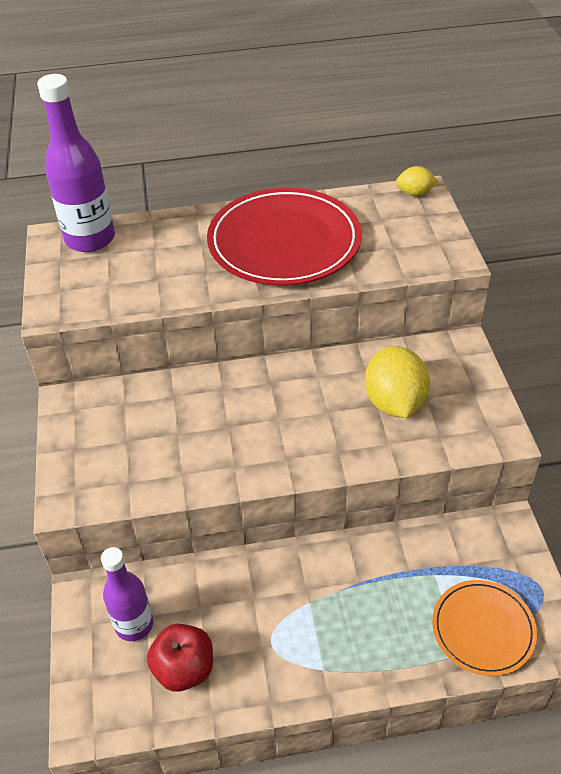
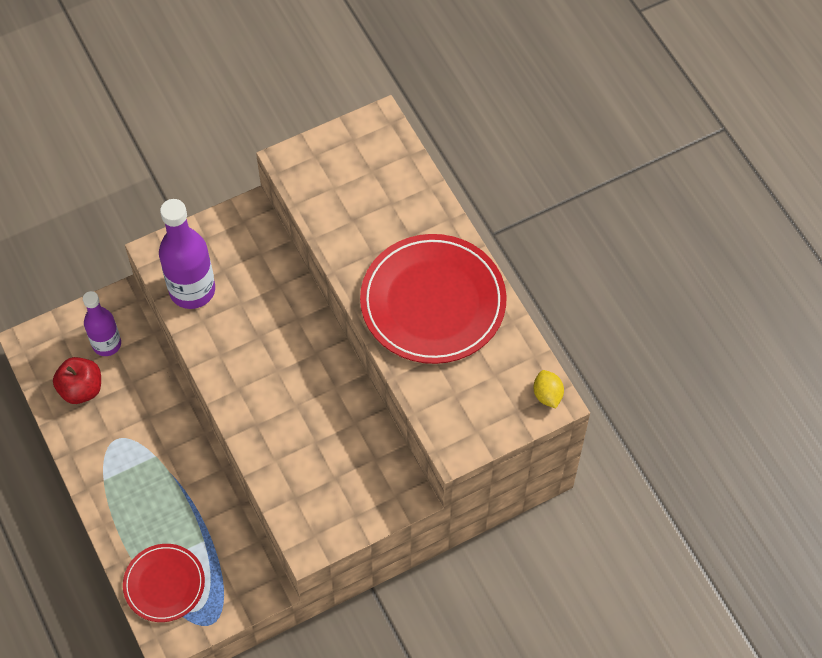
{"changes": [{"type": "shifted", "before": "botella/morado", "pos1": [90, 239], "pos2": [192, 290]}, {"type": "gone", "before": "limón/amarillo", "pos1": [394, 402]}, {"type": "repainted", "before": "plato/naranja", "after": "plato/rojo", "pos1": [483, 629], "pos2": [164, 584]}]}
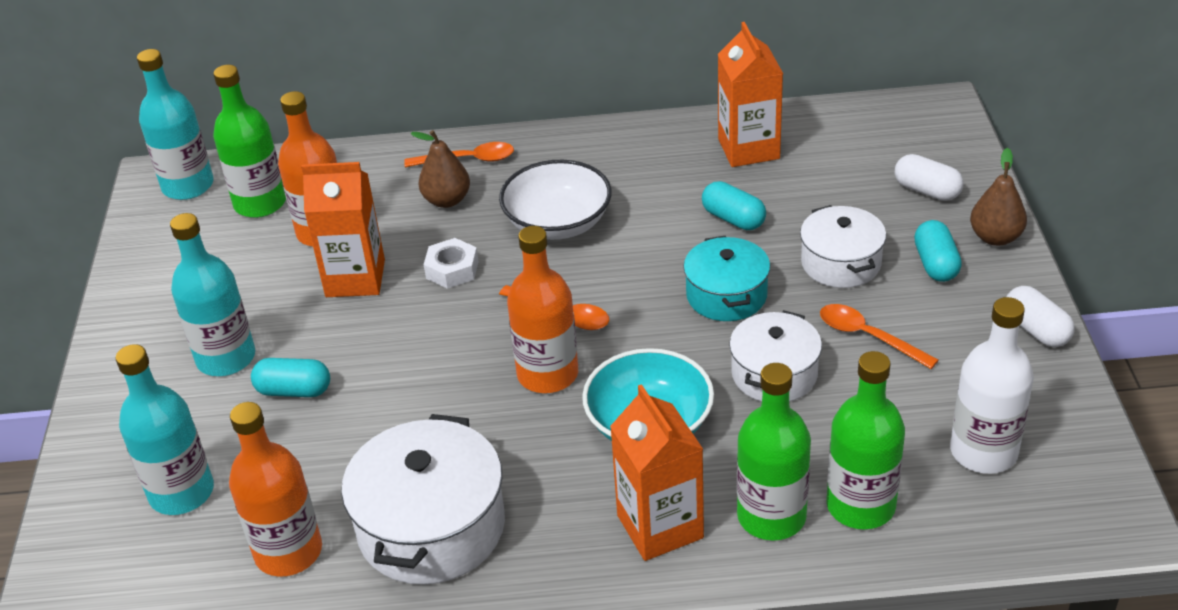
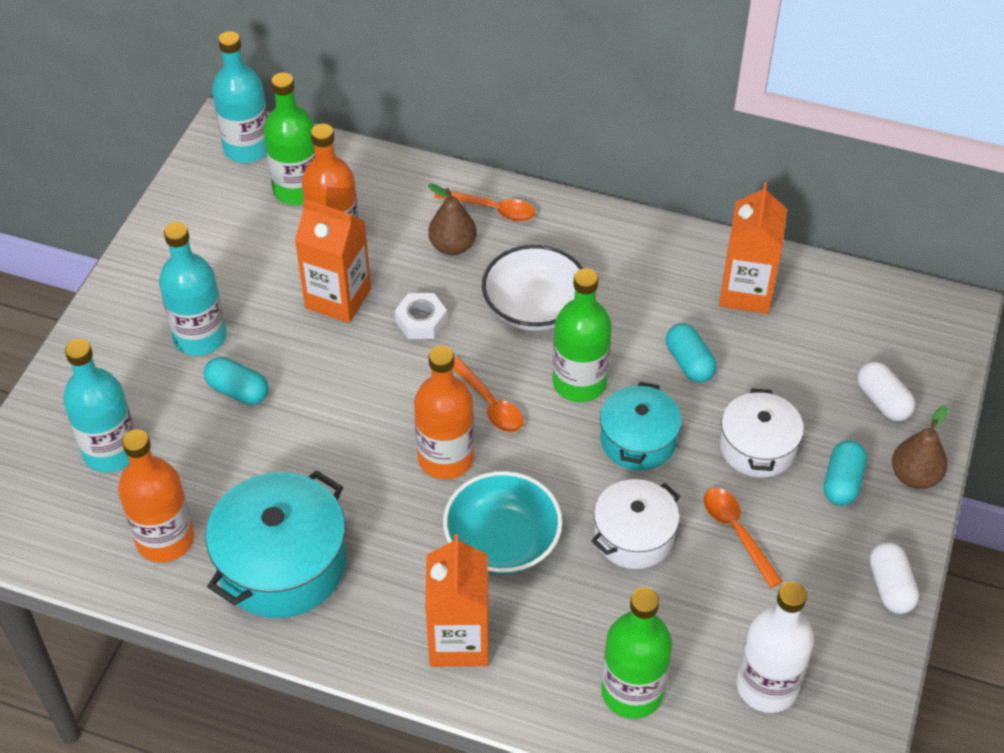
{"changes": [{"type": "shifted", "before": "botella/verde", "pos1": [771, 516], "pos2": [579, 383]}, {"type": "repainted", "before": "olla/blanco", "after": "olla/turquesa", "pos1": [431, 527], "pos2": [282, 564]}]}
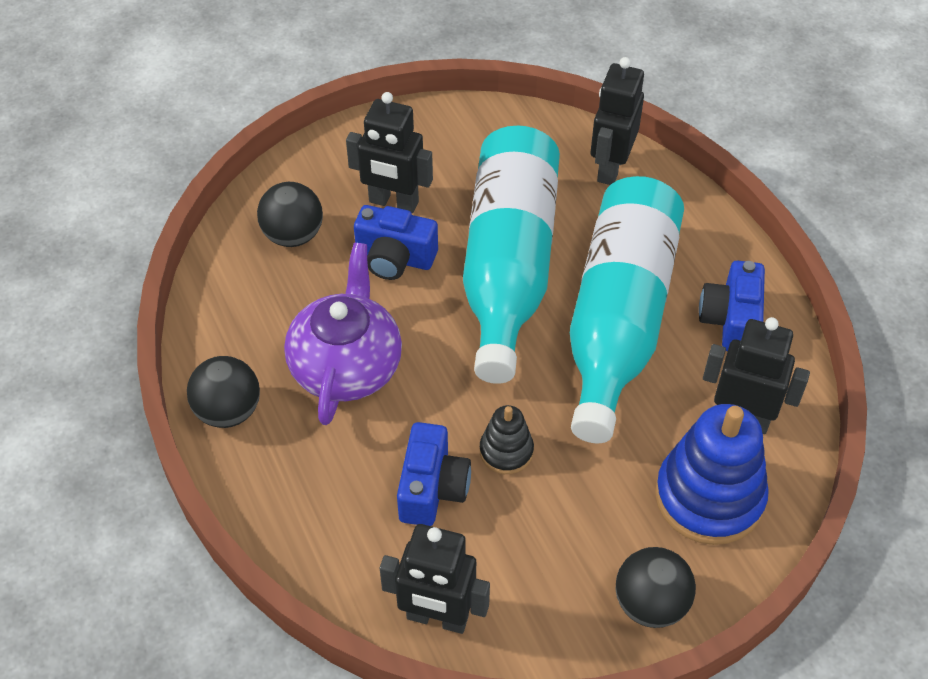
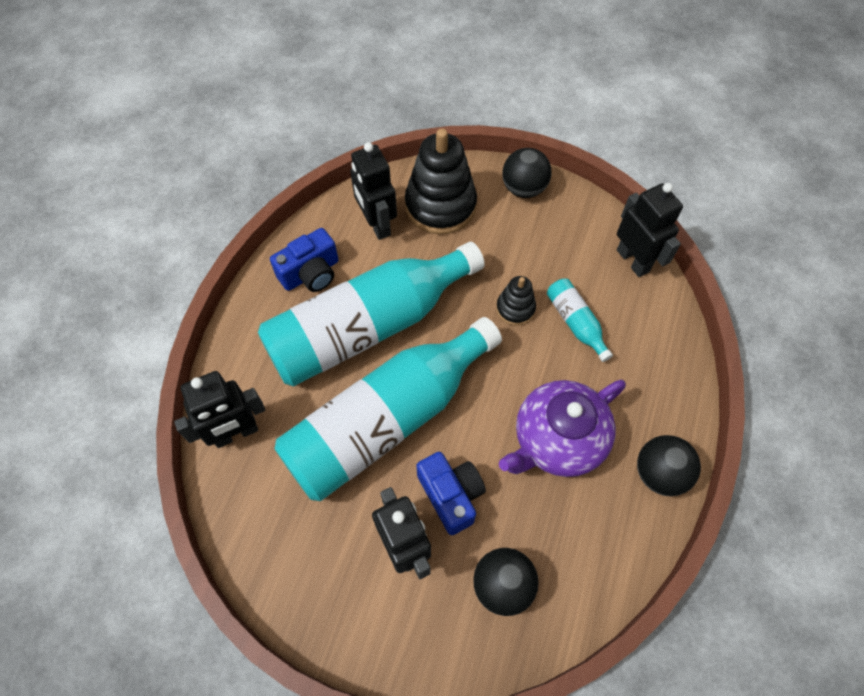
{"changes": [{"type": "repainted", "before": "juguete apilable/azul", "after": "juguete apilable/negro", "pos1": [709, 497], "pos2": [440, 206]}, {"type": "swapped", "before": "cámara/azul", "after": "botella/turquesa", "pos1": [432, 488], "pos2": [575, 322]}]}
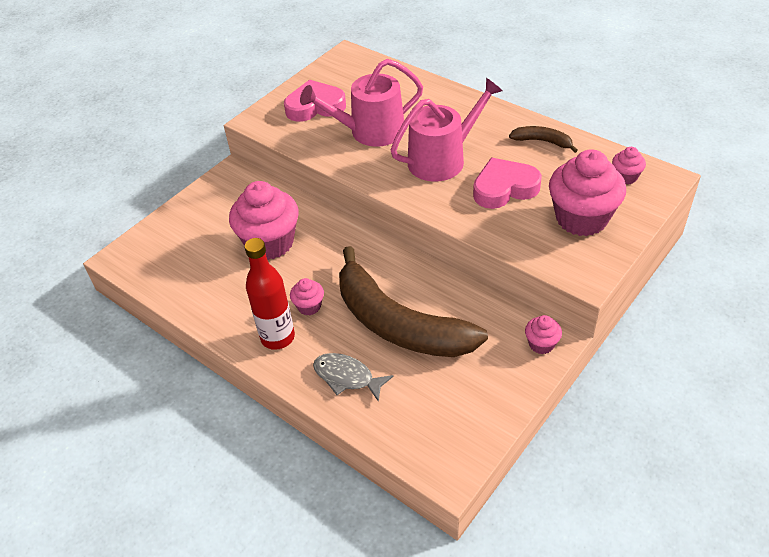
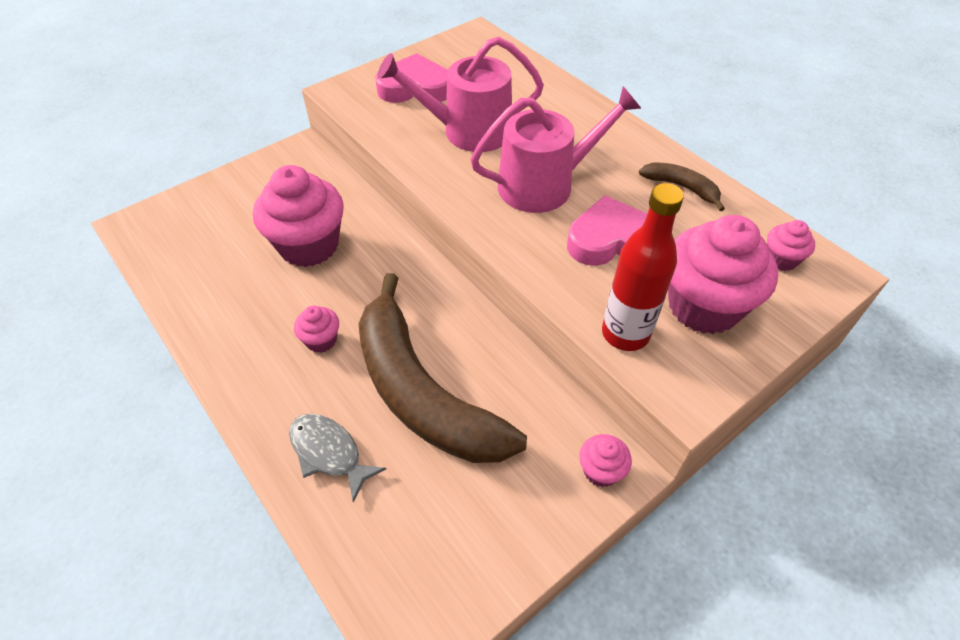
{"changes": [{"type": "shifted", "before": "botella/rojo", "pos1": [277, 337], "pos2": [625, 333]}]}
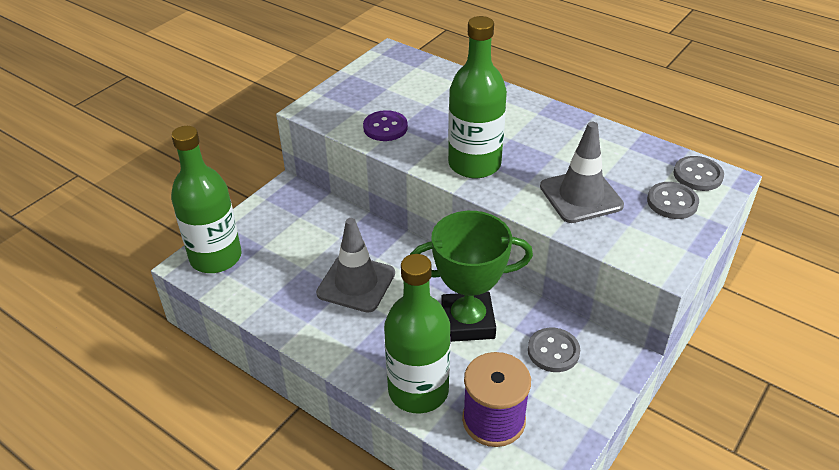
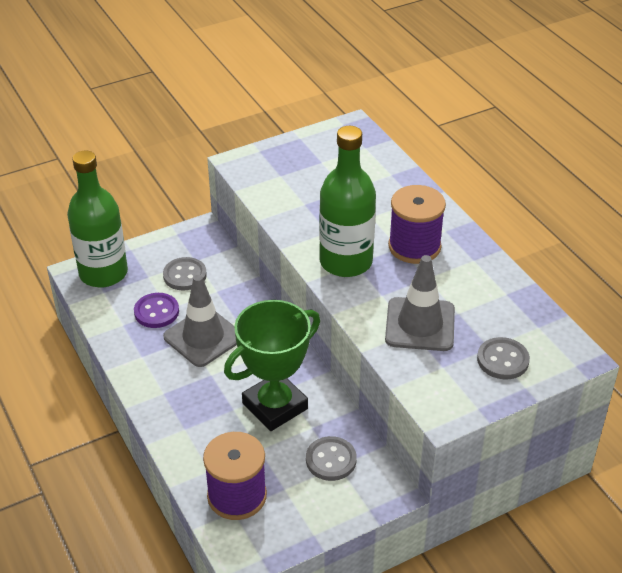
{"changes": [{"type": "shifted", "before": "botón/morado", "pos1": [385, 127], "pos2": [156, 312]}, {"type": "shifted", "before": "botón/gris", "pos1": [698, 175], "pos2": [185, 275]}, {"type": "rotated", "before": "trofeo/verde", "pos1": [467, 321], "pos2": [275, 406], "turn": -60}, {"type": "gone", "before": "botella/verde", "pos1": [418, 390]}, {"type": "new", "after": "carrete/morado", "pos2": [414, 246]}]}
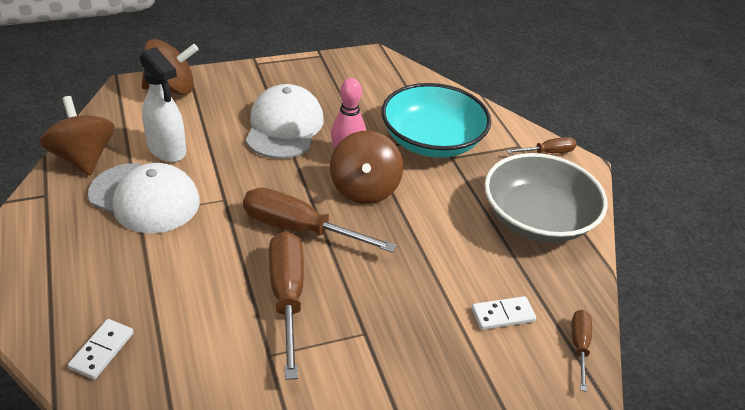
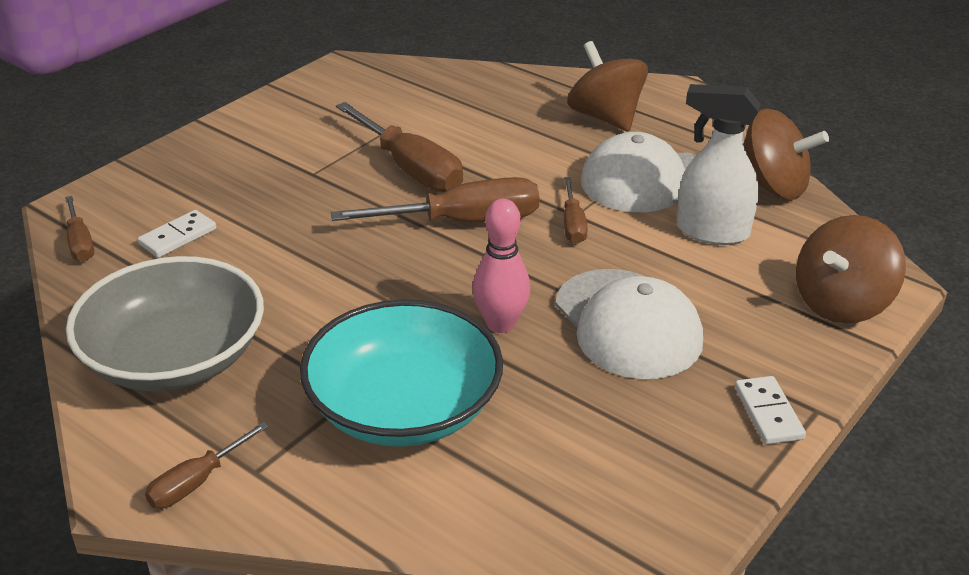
{"changes": [{"type": "shifted", "before": "peonza/marrón", "pos1": [364, 189], "pos2": [605, 117]}, {"type": "shifted", "before": "ficha de dominó/blanco", "pos1": [102, 350], "pos2": [768, 413]}, {"type": "new", "after": "destornillador/marrón", "pos2": [573, 225]}]}
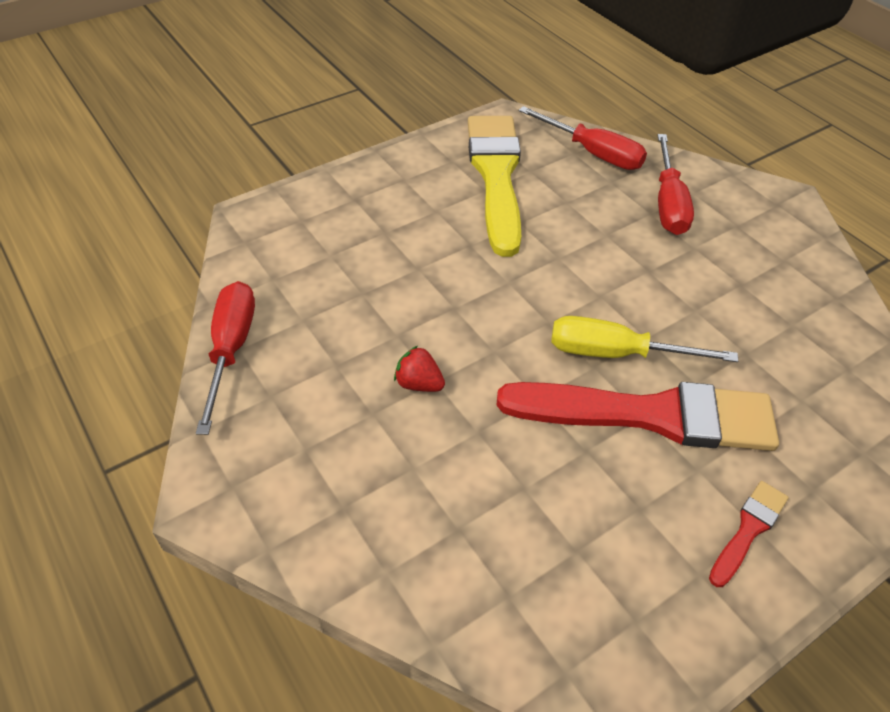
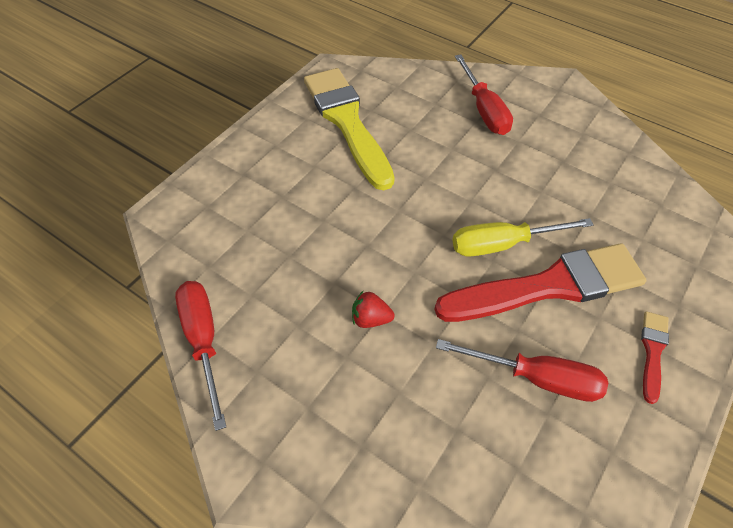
{"changes": [{"type": "shifted", "before": "destornillador/rojo", "pos1": [593, 153], "pos2": [536, 378]}]}
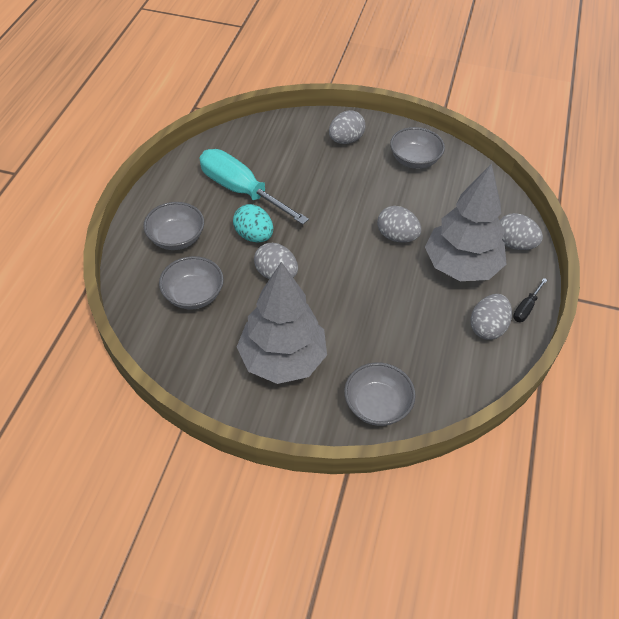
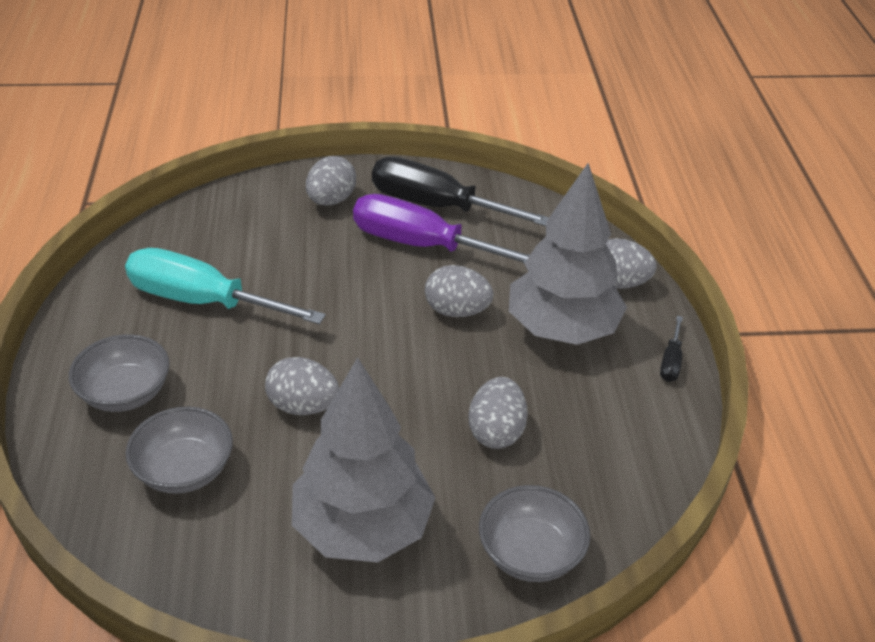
{"changes": [{"type": "swapped", "before": "cuenco/gris", "after": "destornillador/negro", "pos1": [414, 160], "pos2": [438, 206]}, {"type": "gone", "before": "huevo/turquesa", "pos1": [254, 236]}, {"type": "shifted", "before": "huevo/gris", "pos1": [487, 327], "pos2": [496, 431]}, {"type": "new", "after": "destornillador/morado", "pos2": [422, 245]}]}
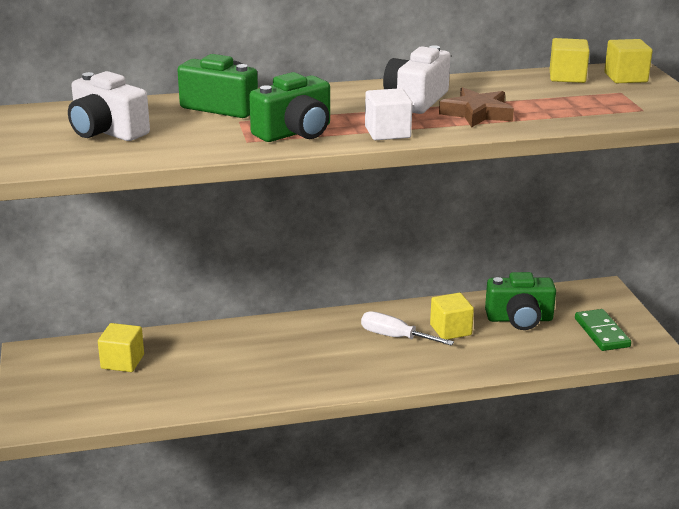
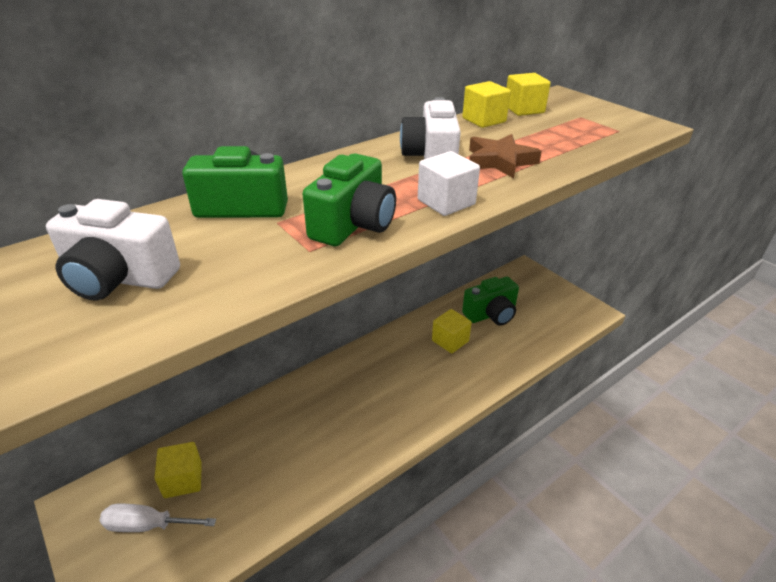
{"changes": [{"type": "shifted", "before": "cubo/amarillo", "pos1": [625, 77], "pos2": [484, 120]}, {"type": "gone", "before": "ficha de dominó/verde", "pos1": [602, 333]}, {"type": "shifted", "before": "destornillador/blanco", "pos1": [395, 337], "pos2": [147, 525]}]}
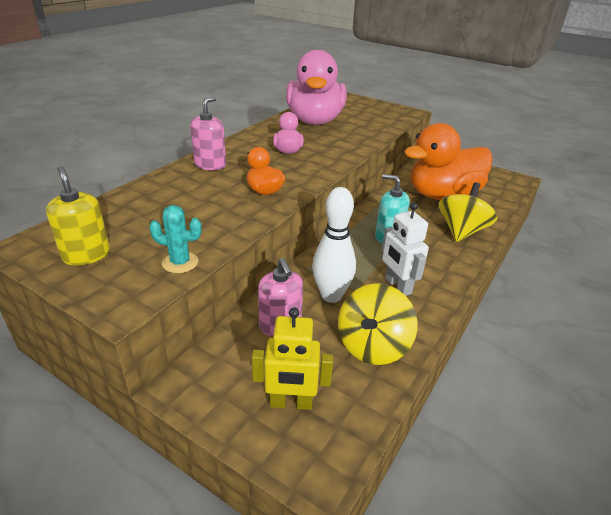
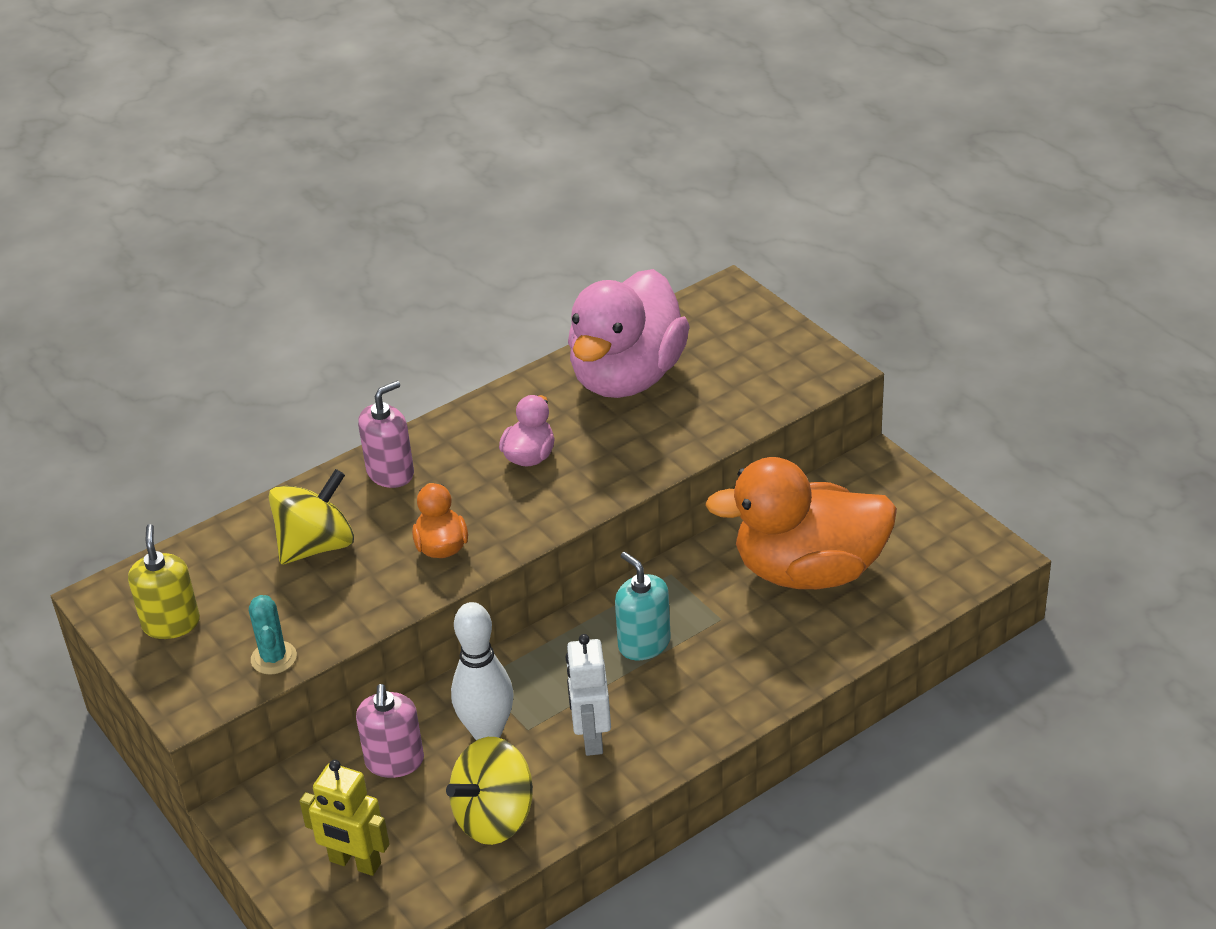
{"changes": [{"type": "shifted", "before": "peonza/amarillo", "pos1": [461, 231], "pos2": [316, 545]}, {"type": "rotated", "before": "cactus/turquesa", "pos1": [180, 262], "pos2": [274, 658], "turn": 45}]}
